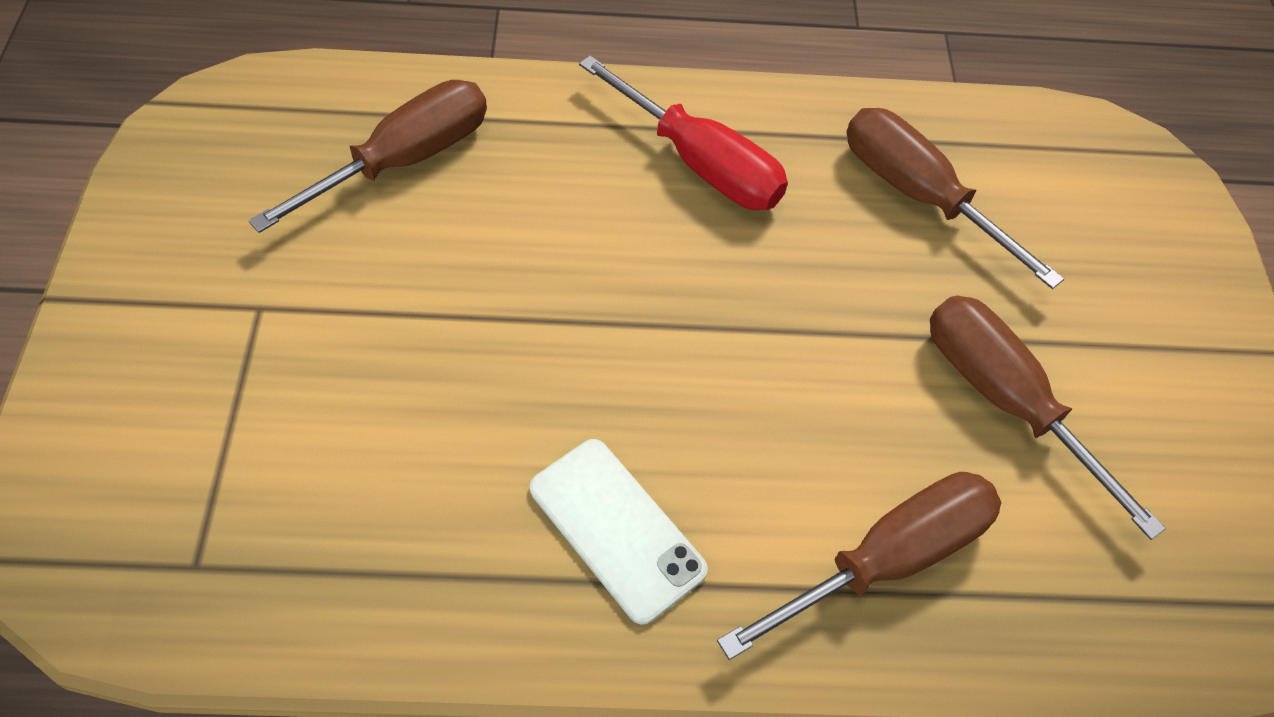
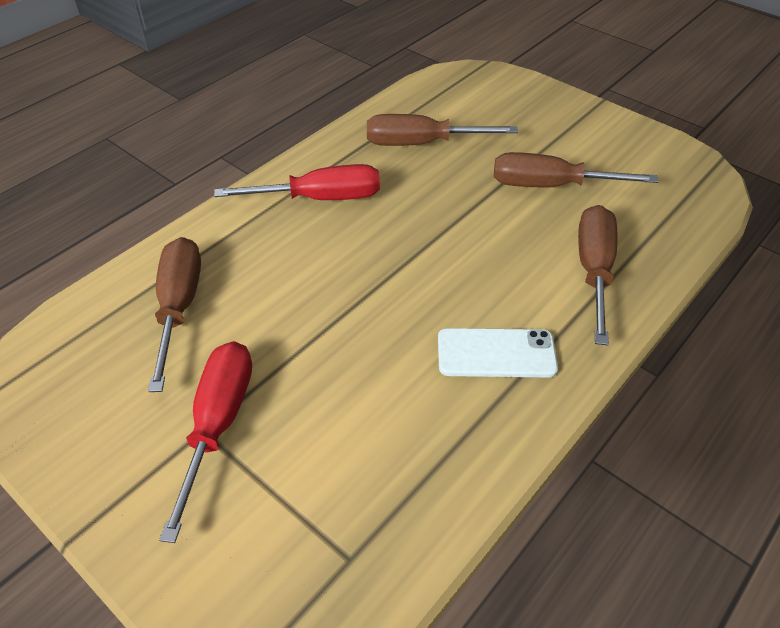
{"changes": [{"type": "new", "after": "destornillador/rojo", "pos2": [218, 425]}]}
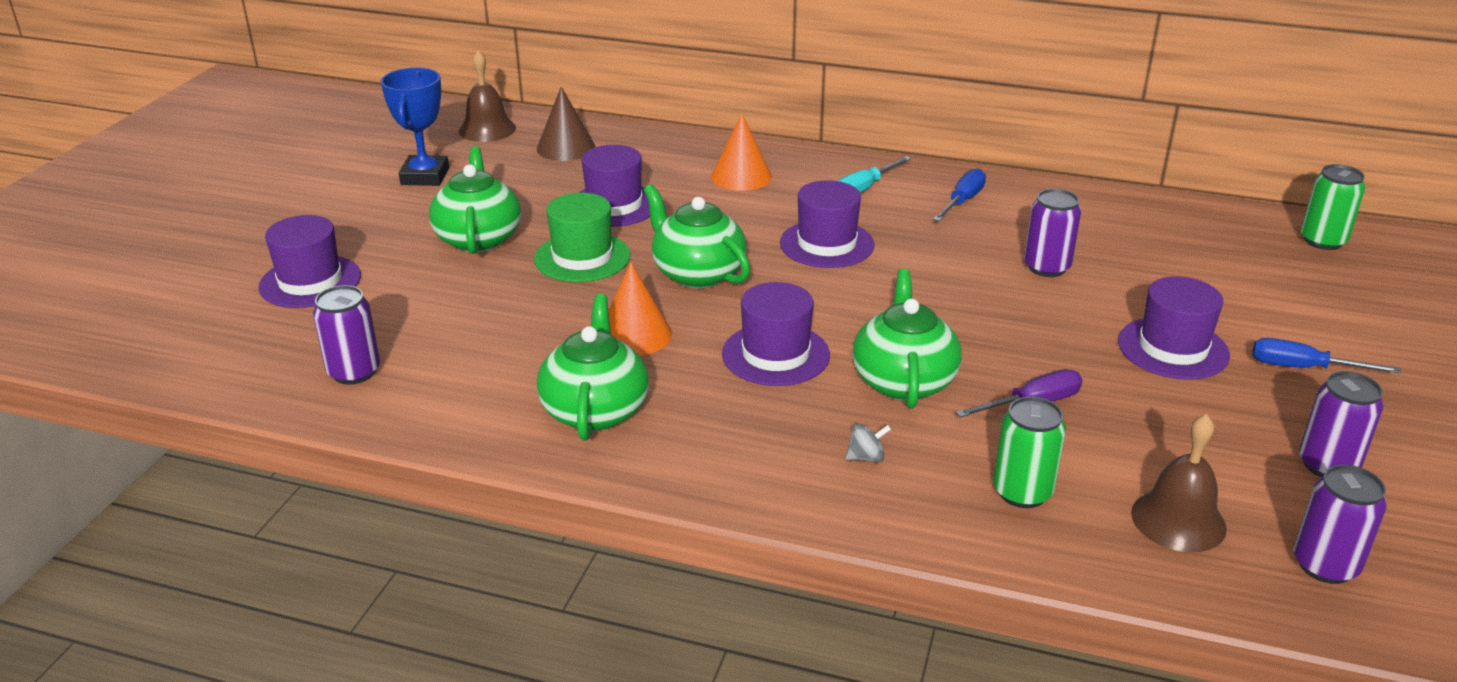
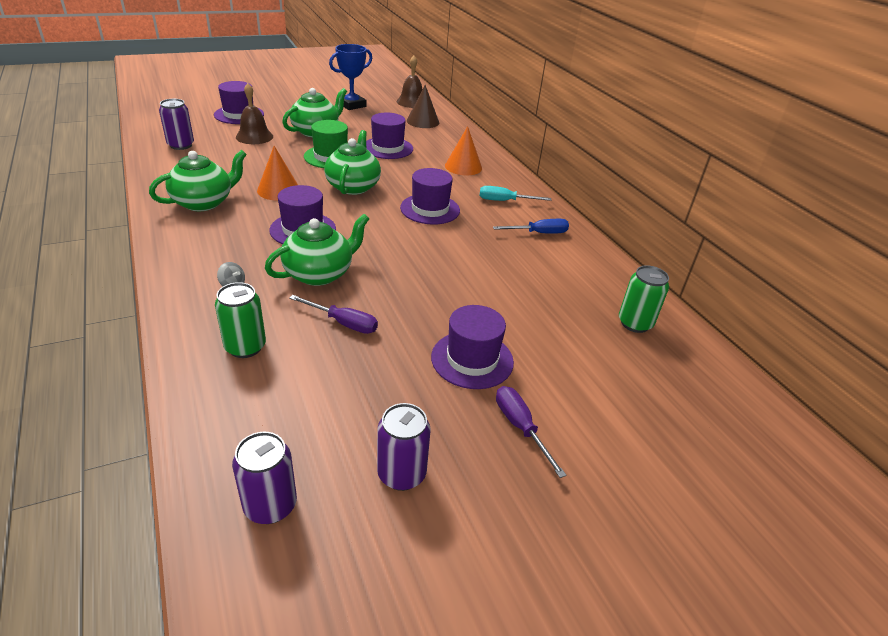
{"changes": [{"type": "shifted", "before": "lata/verde", "pos1": [1322, 241], "pos2": [635, 323]}, {"type": "gone", "before": "lata/morado", "pos1": [1046, 267]}, {"type": "repainted", "before": "destornillador/azul", "after": "destornillador/morado", "pos1": [1303, 368], "pos2": [520, 427]}, {"type": "shifted", "before": "campana/marrón", "pos1": [1178, 520], "pos2": [254, 136]}]}
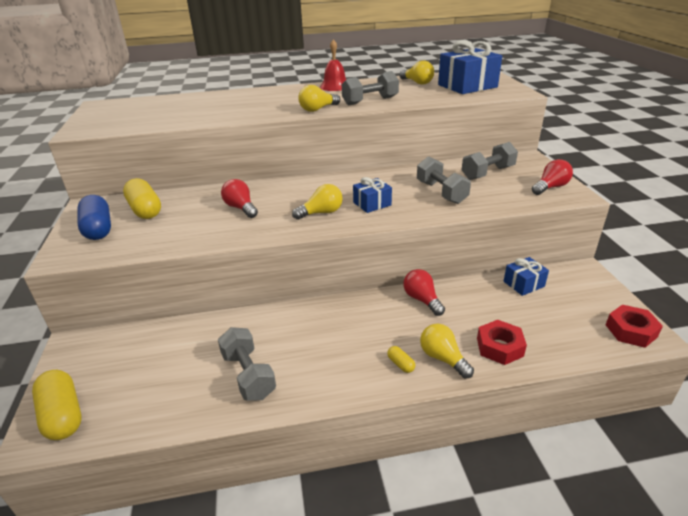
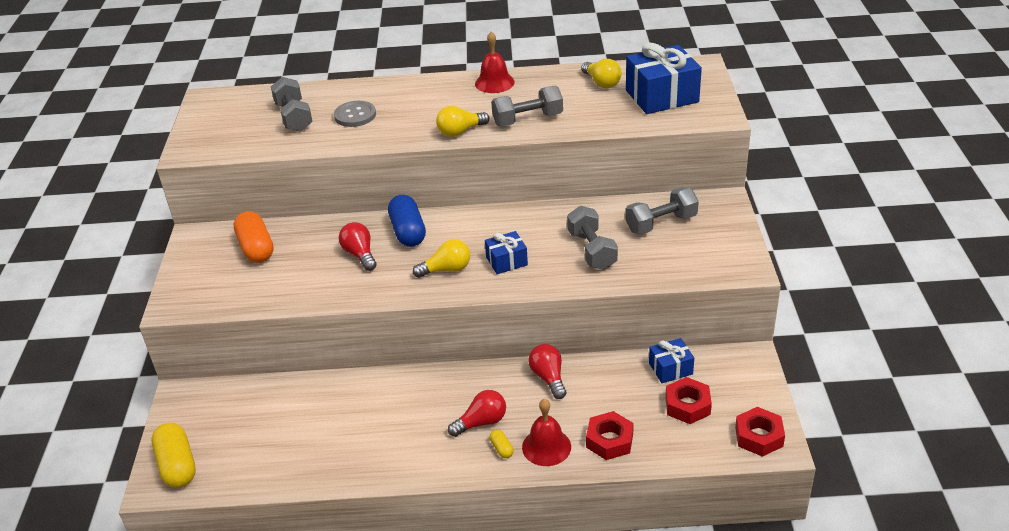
{"changes": [{"type": "shifted", "before": "bombilla/rojo", "pos1": [550, 187], "pos2": [481, 422]}, {"type": "repainted", "before": "cápsula/amarillo", "after": "cápsula/naranja", "pos1": [145, 210], "pos2": [256, 248]}, {"type": "shifted", "before": "cápsula/azul", "pos1": [98, 229], "pos2": [408, 232]}, {"type": "swapped", "before": "bombilla/amarillo", "after": "campana/rojo", "pos1": [443, 358], "pos2": [546, 447]}, {"type": "shifted", "before": "mancuerna/gris", "pos1": [248, 375], "pos2": [294, 117]}, {"type": "new", "after": "botón/gris", "pos2": [355, 115]}, {"type": "new", "after": "tuerca/rojo", "pos2": [687, 405]}]}
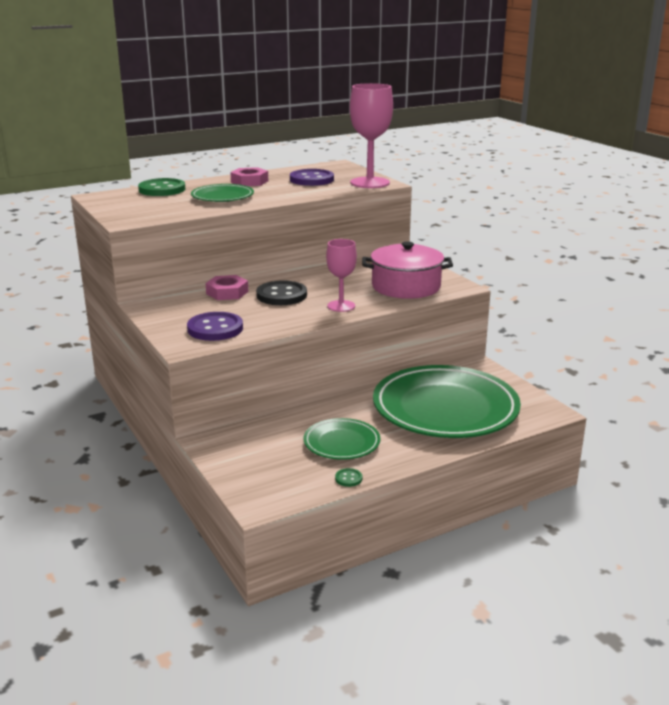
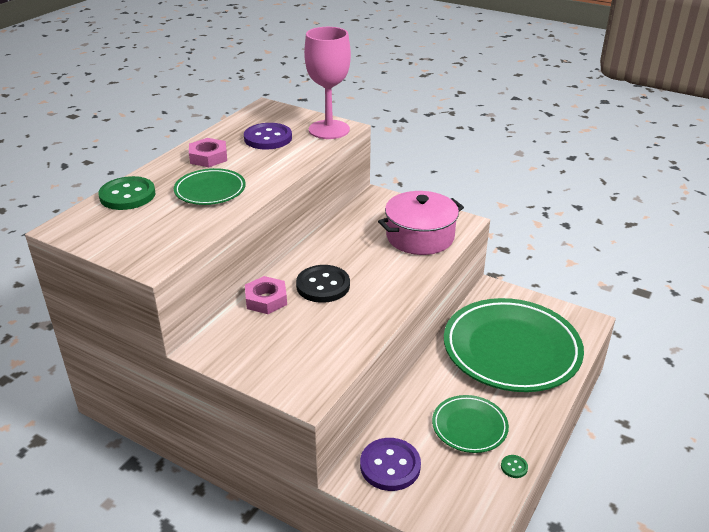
{"changes": [{"type": "gone", "before": "copa/rosa", "pos1": [341, 306]}, {"type": "shifted", "before": "botón/morado", "pos1": [215, 329], "pos2": [390, 466]}]}
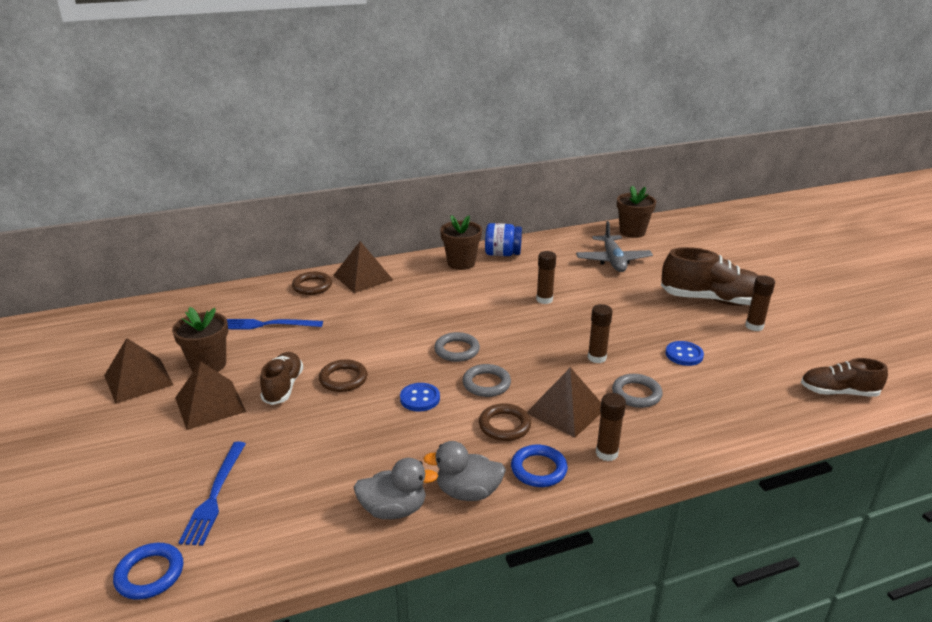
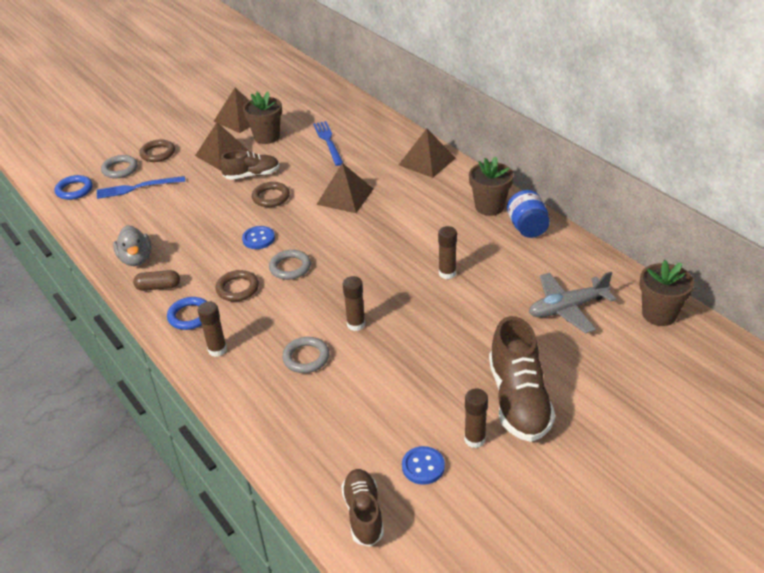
{"changes": [{"type": "shifted", "before": "anillo/marrón", "pos1": [312, 286], "pos2": [158, 153]}, {"type": "shifted", "before": "anillo/gris", "pos1": [457, 350], "pos2": [120, 169]}, {"type": "shifted", "before": "botón/azul", "pos1": [684, 355], "pos2": [423, 466]}, {"type": "shifted", "before": "pirámide/marrón", "pos1": [566, 410], "pos2": [345, 196]}, {"type": "swapped", "before": "pato/gris", "after": "cápsula/marrón", "pos1": [468, 492], "pos2": [158, 287]}]}
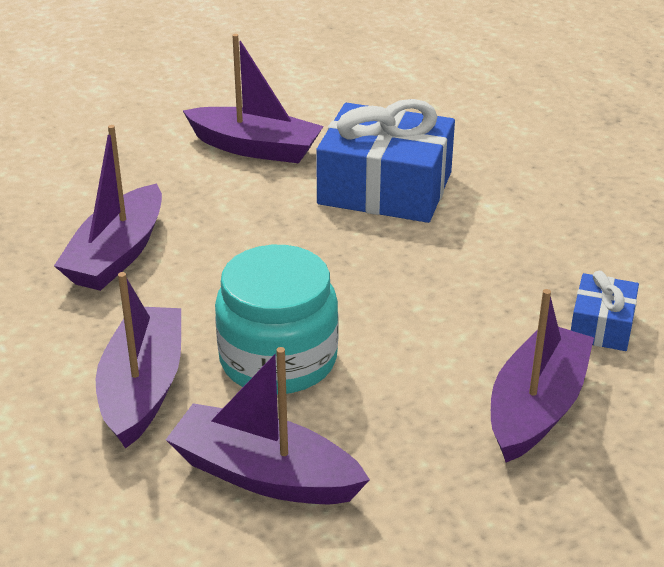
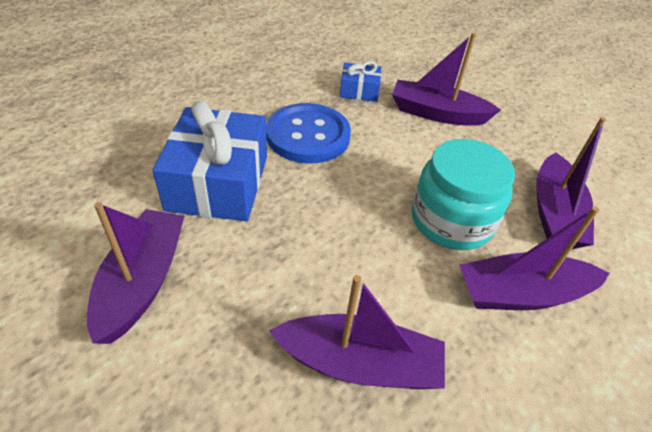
{"changes": [{"type": "new", "after": "botón/azul", "pos2": [308, 135]}]}
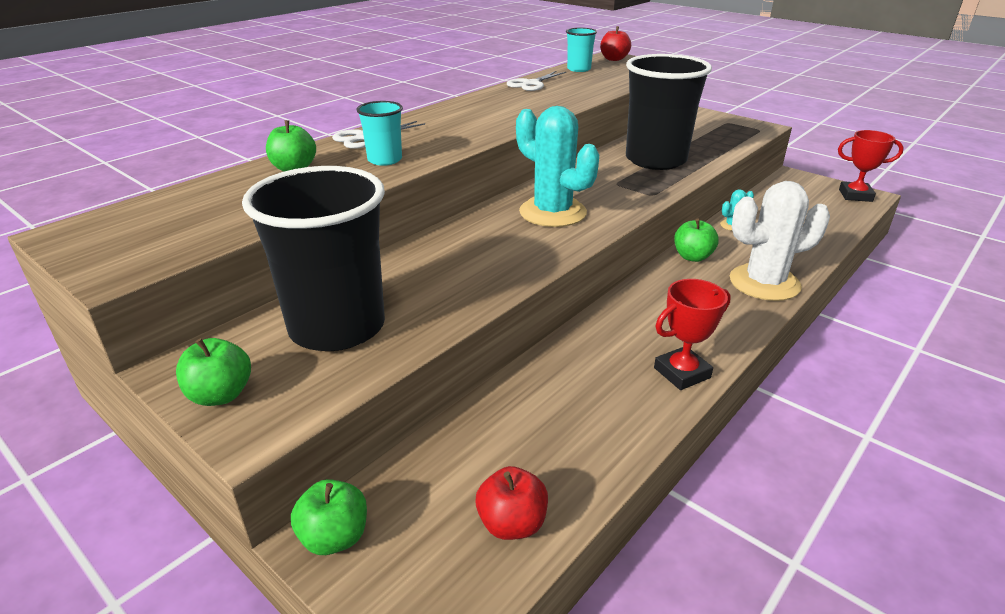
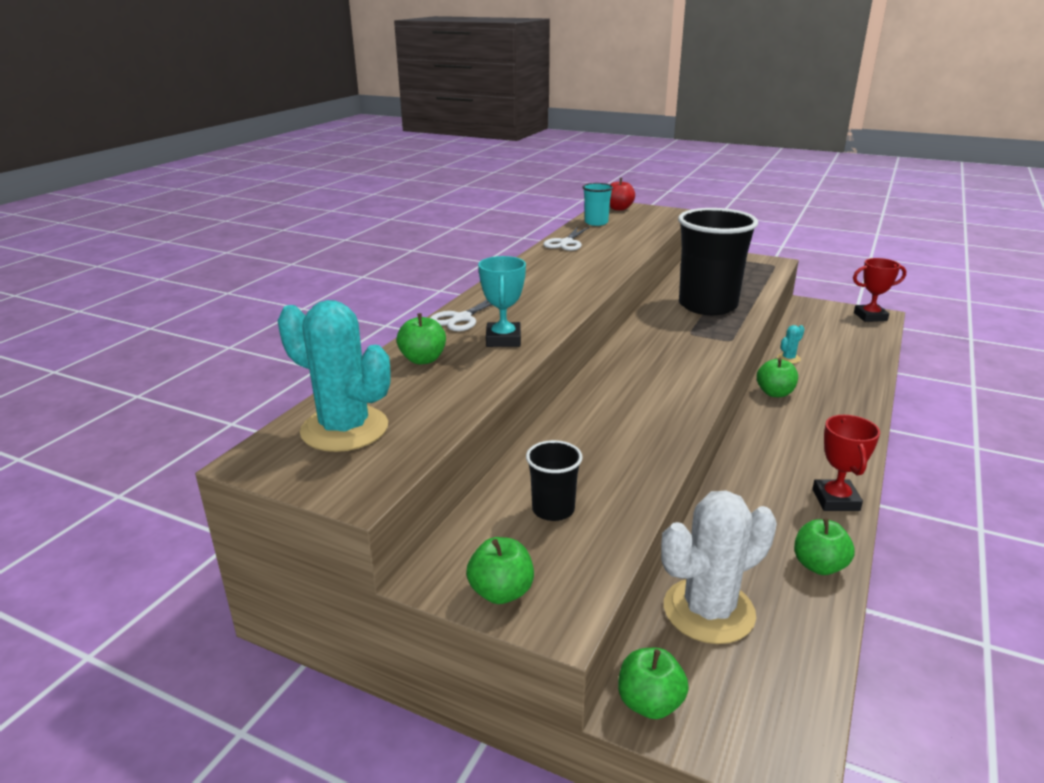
{"changes": [{"type": "swapped", "before": "vaso/turquesa", "after": "trofeo/turquesa", "pos1": [385, 160], "pos2": [503, 339]}, {"type": "shifted", "before": "cactus/turquesa", "pos1": [552, 212], "pos2": [344, 429]}, {"type": "scaled", "before": "vaso/negro", "pos1": [337, 327], "pos2": [553, 509], "scale": 0.46}, {"type": "shifted", "before": "cactus/blanco", "pos1": [764, 283], "pos2": [709, 611]}, {"type": "rotated", "before": "trofeo/rojo", "pos1": [682, 373], "pos2": [835, 500], "turn": -45}, {"type": "gone", "before": "manzana/rojo", "pos1": [512, 524]}, {"type": "new", "after": "manzana/verde", "pos2": [819, 566]}]}
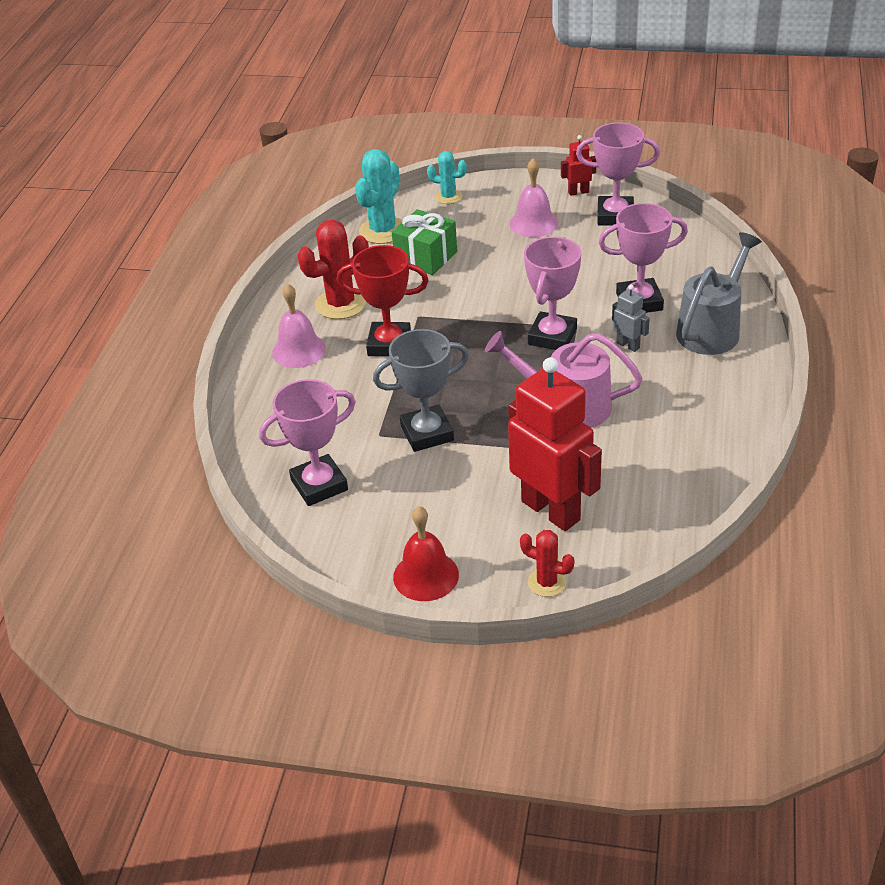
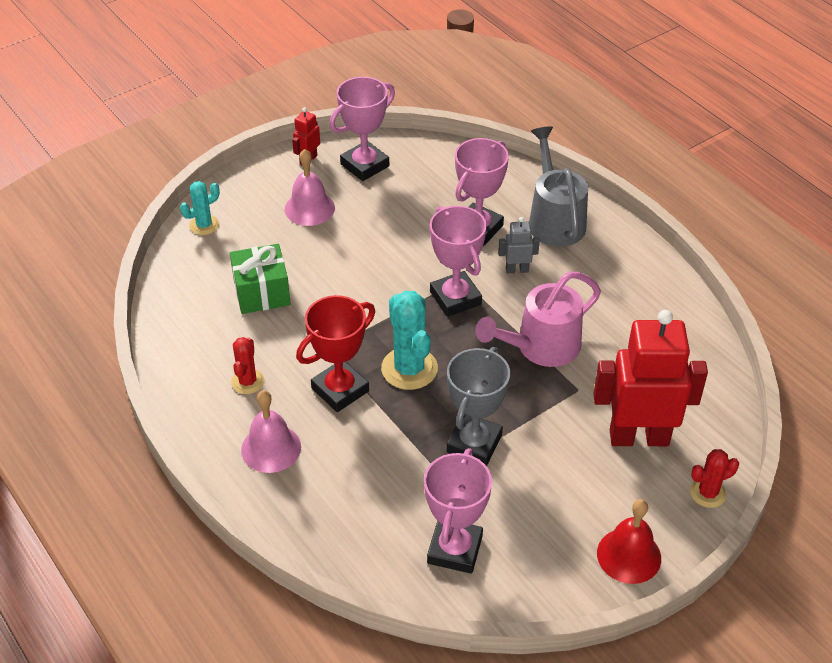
{"changes": [{"type": "shifted", "before": "cactus/turquesa", "pos1": [383, 230], "pos2": [409, 368]}, {"type": "scaled", "before": "cactus/rojo", "pos1": [341, 304], "pos2": [247, 381], "scale": 0.58}]}
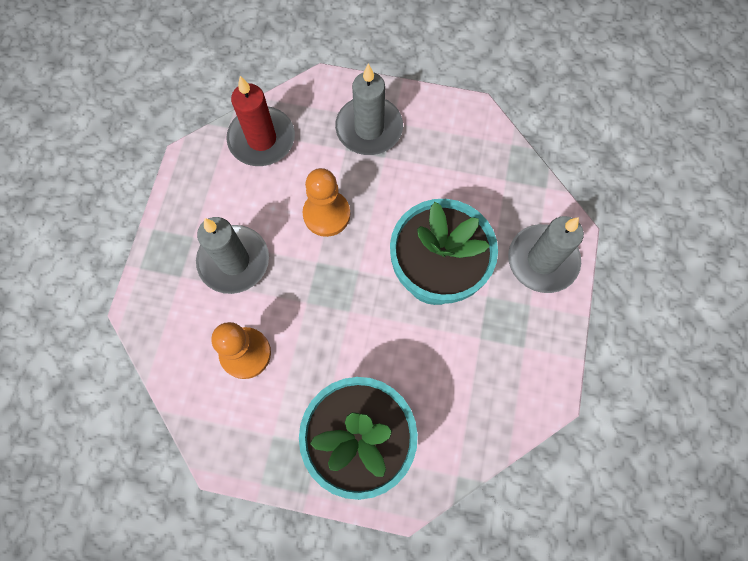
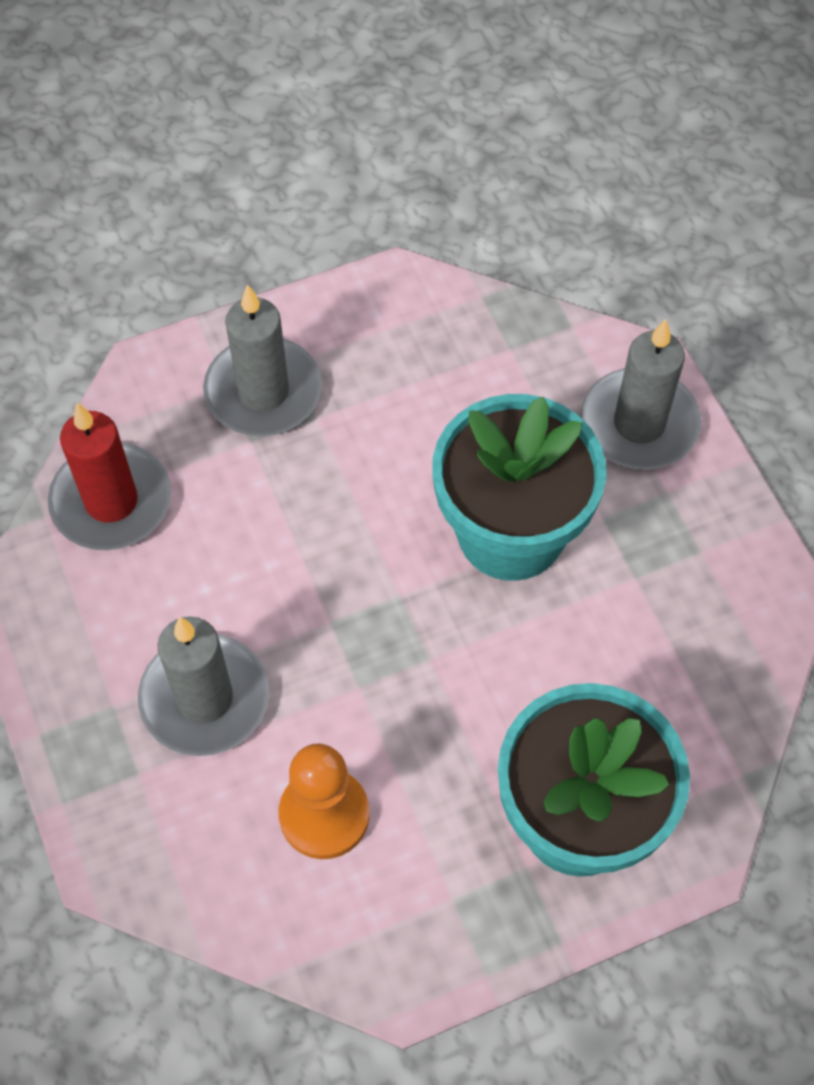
{"changes": [{"type": "gone", "before": "peón/naranja", "pos1": [326, 214]}]}
